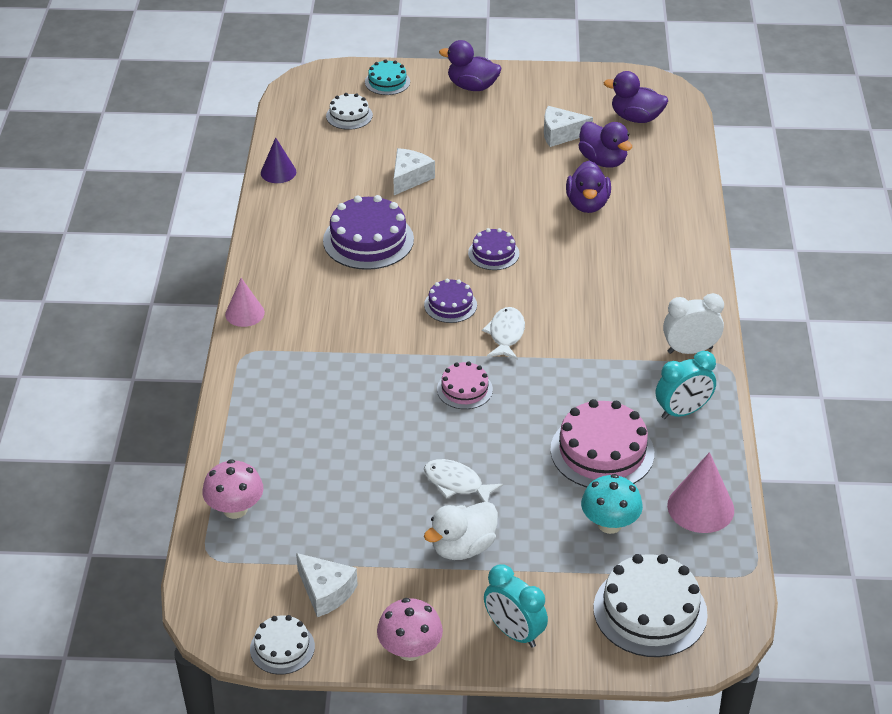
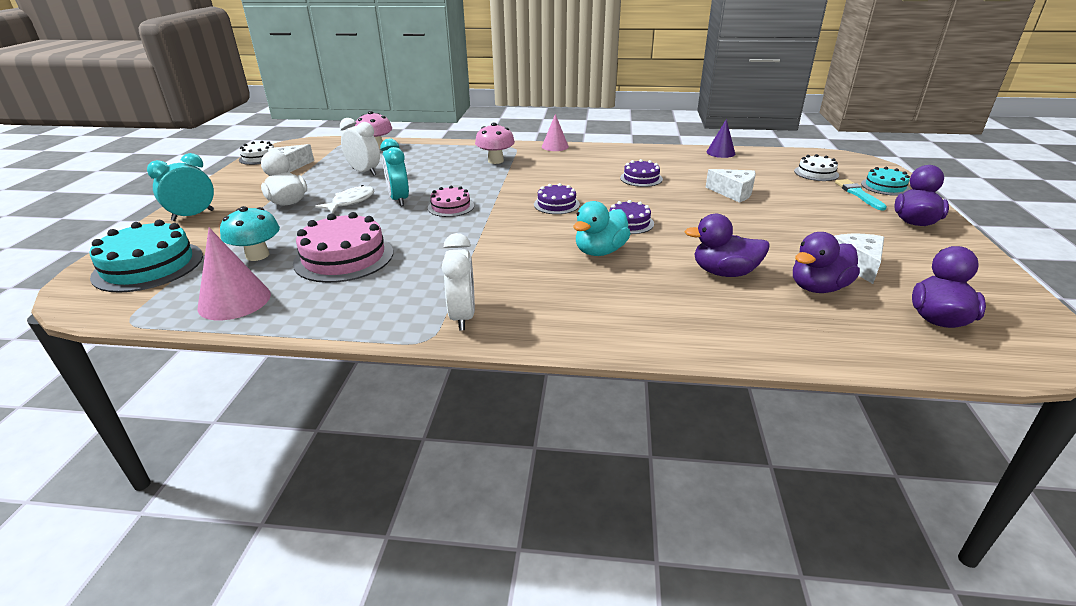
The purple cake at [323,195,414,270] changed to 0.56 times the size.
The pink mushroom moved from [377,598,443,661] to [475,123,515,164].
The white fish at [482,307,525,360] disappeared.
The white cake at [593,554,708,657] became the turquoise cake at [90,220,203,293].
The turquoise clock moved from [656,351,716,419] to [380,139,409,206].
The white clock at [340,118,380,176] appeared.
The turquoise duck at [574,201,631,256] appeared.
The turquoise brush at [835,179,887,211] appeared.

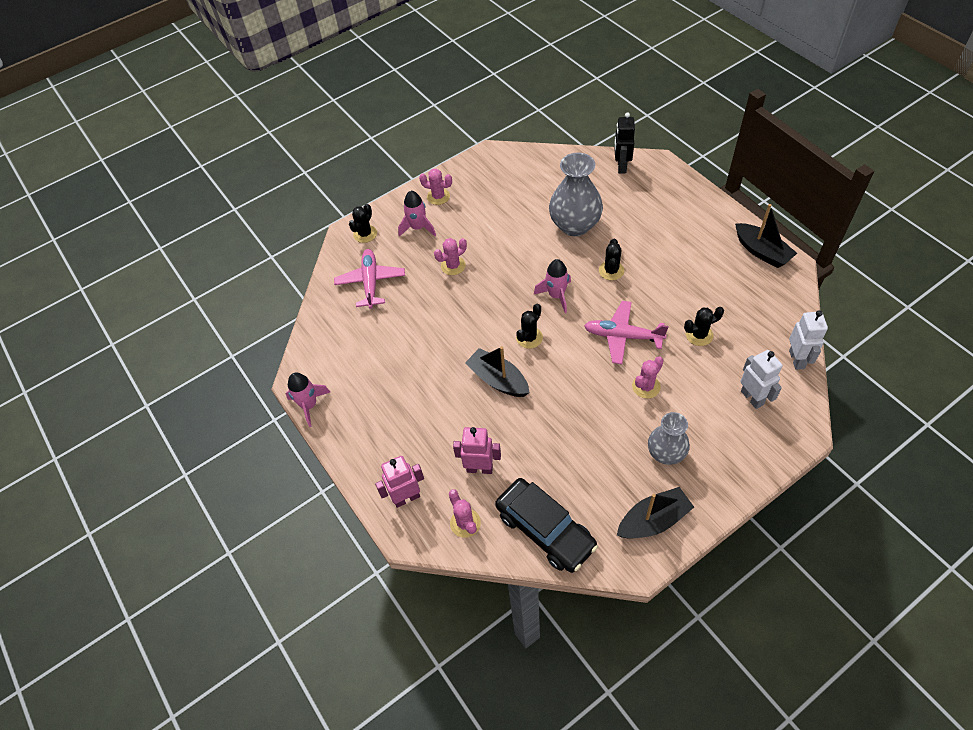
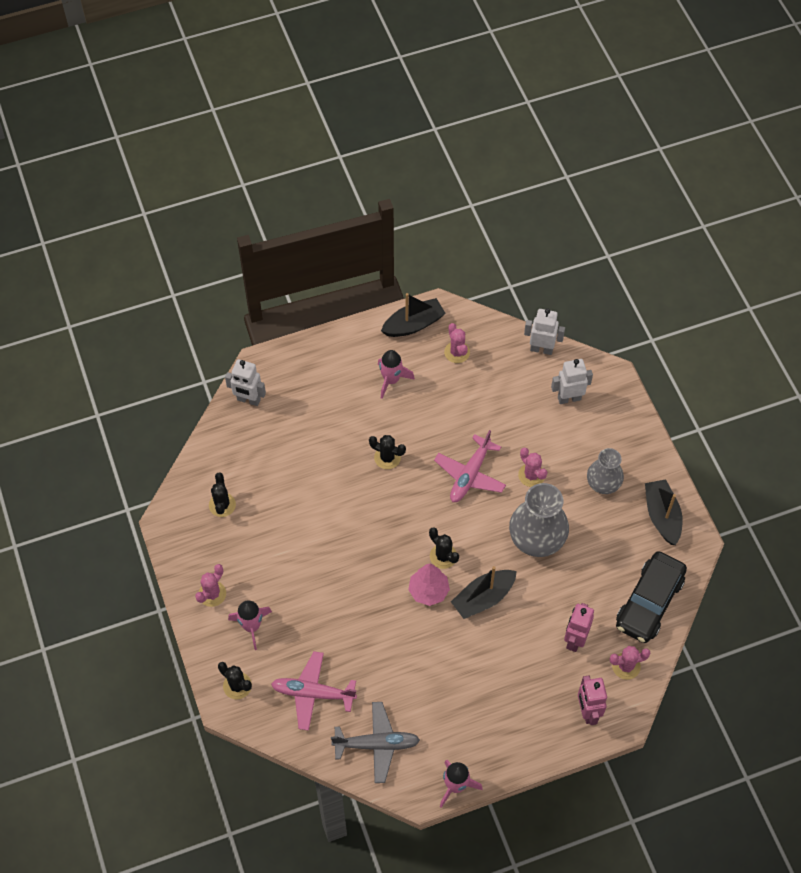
The pink cactus moved from [434,238,467,275] to [444,323,470,363].
The black car at [495,478,598,573] turned 150 degrees clockwise.
The pink rocket moved from [534,259,571,313] to [378,350,415,399].
The grey vase moved from [549,153,603,236] to [509,483,569,557].
The black robot at [614,112,635,174] became the white robot at [225,359,266,406].
The black cactus moved from [684,307,724,346] to [209,473,236,517].
The grey plane at [331,702,420,783] appeared.
The pink tree at [408,564,450,606] appeared.

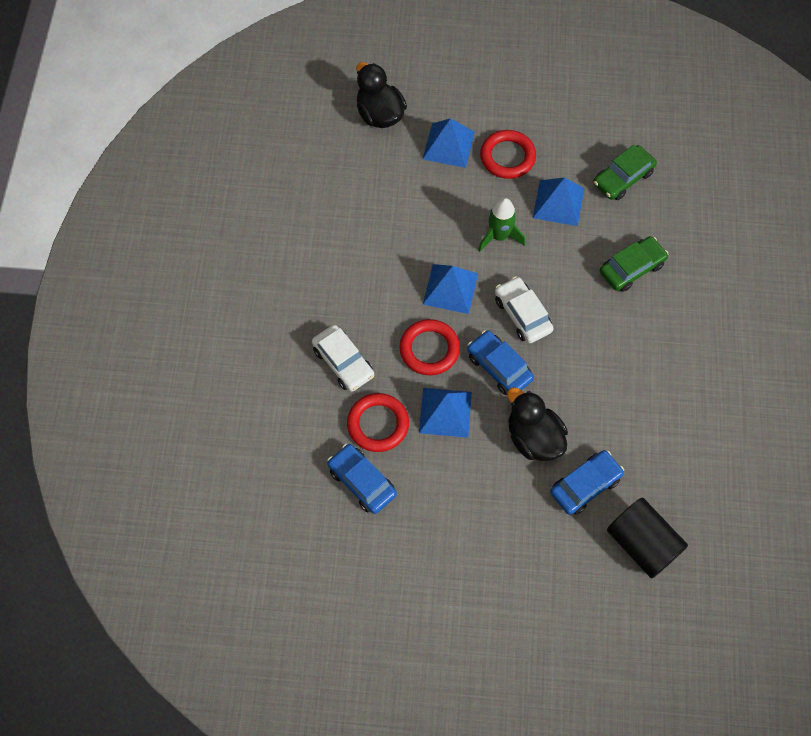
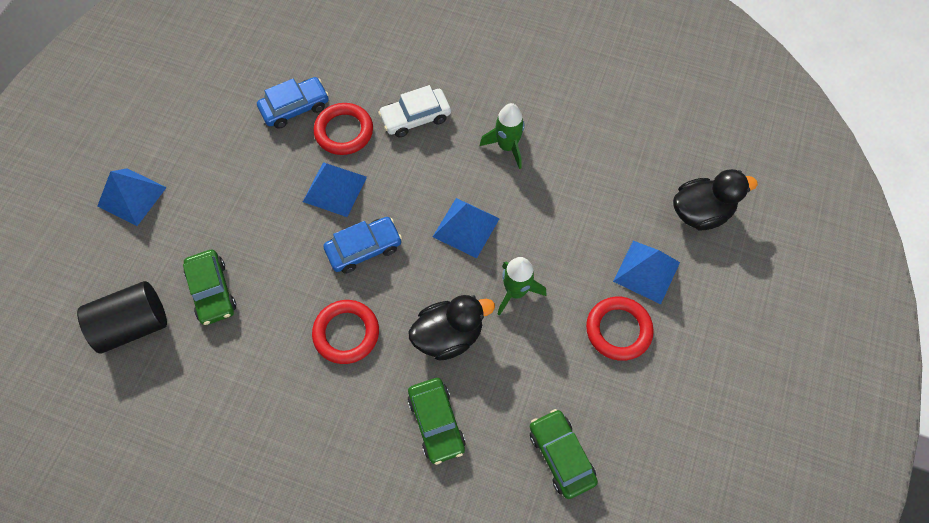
The red ring moved from [399,319,460,375] to [312,300,379,364].
The white car at [495,276,554,343] disappeared.
The black duck moved from [507,387,568,461] to [408,295,495,361].
The blue pyramid moved from [533,177,584,226] to [97,168,167,226].
The blue car at [550,450,624,515] became the green car at [183,250,236,325].
The green rocket at [480,103,525,169] appeared.

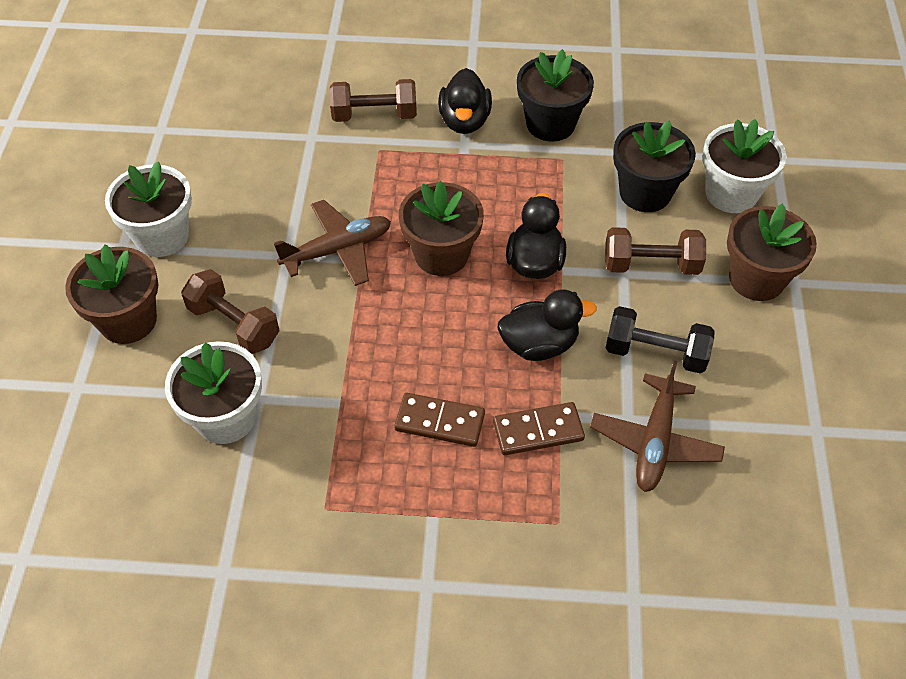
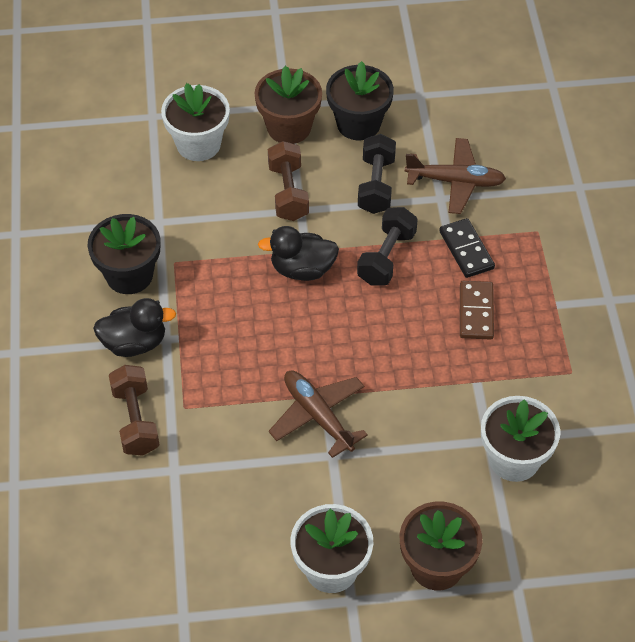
The brown dumbbell at [181,269,280,354] disappeared.
The brown flower pot at [399,181,484,276] disappeared.
The brown domino at [493,402,585,455] became the black domino at [439,218,495,278].
The black duck at [497,289,597,361] was replaced by the black dumbbell at [357,207,418,286].
The black flower pot moved from [613,121,696,212] to [326,61,394,140].

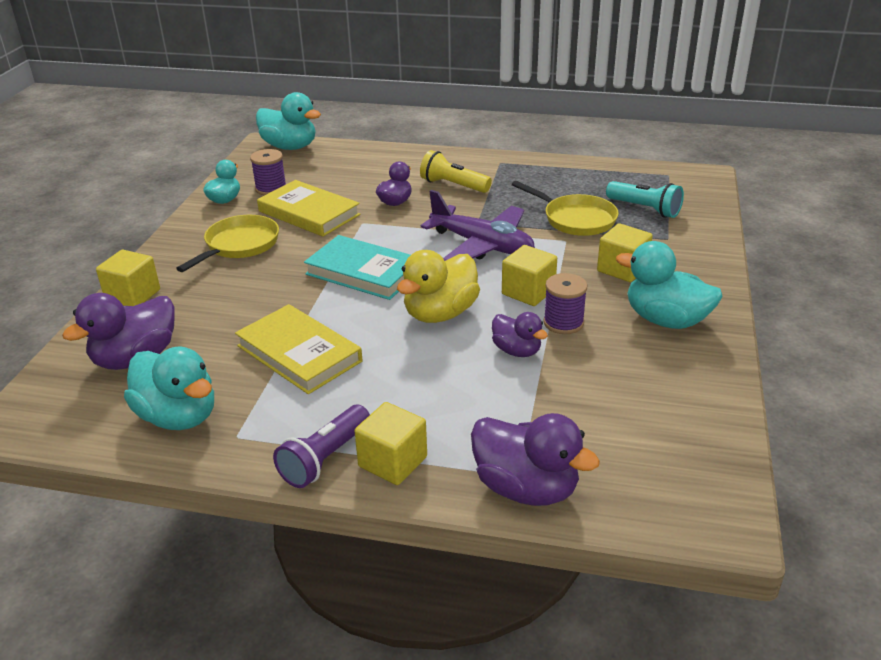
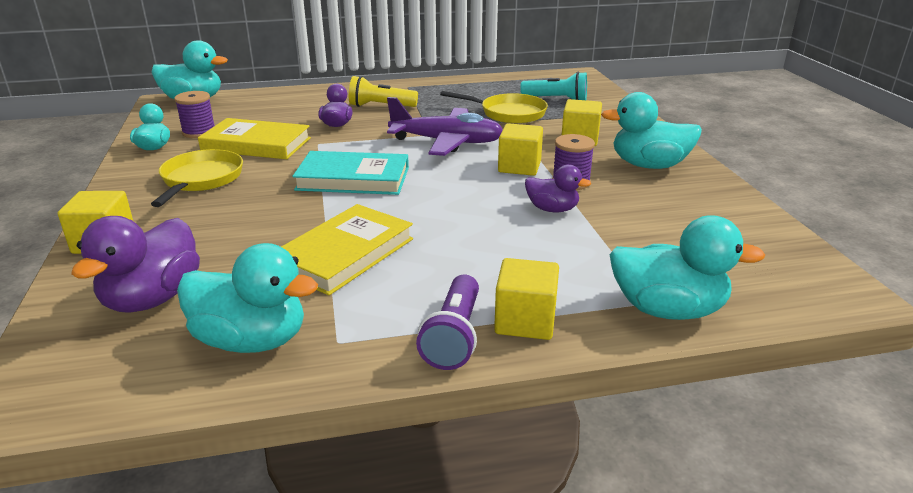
The yellow book at [235,304,362,394] turned 75 degrees counterclockwise.
The yellow duck at [397,250,480,323] disappeared.
The purple duck at [471,413,600,506] became the turquoise duck at [609,215,765,320].

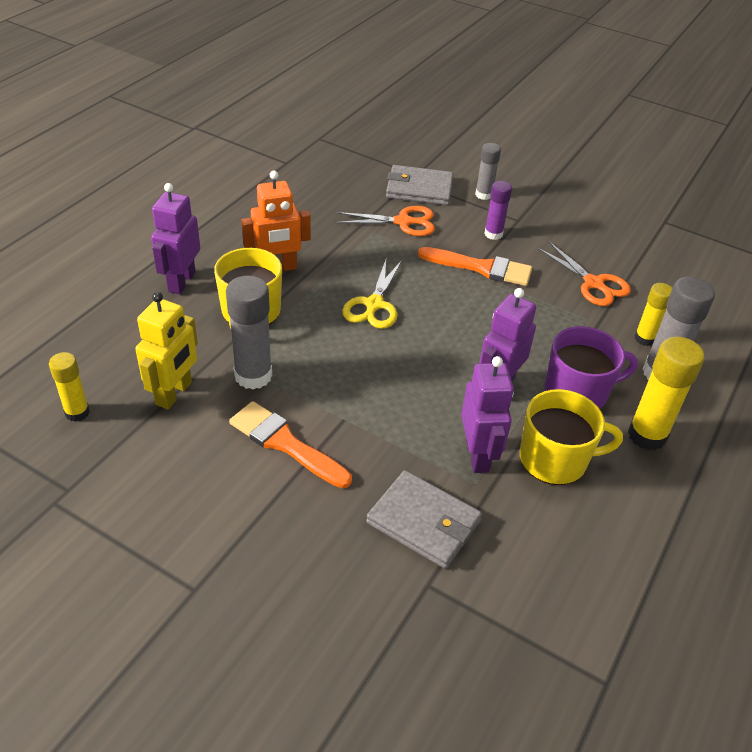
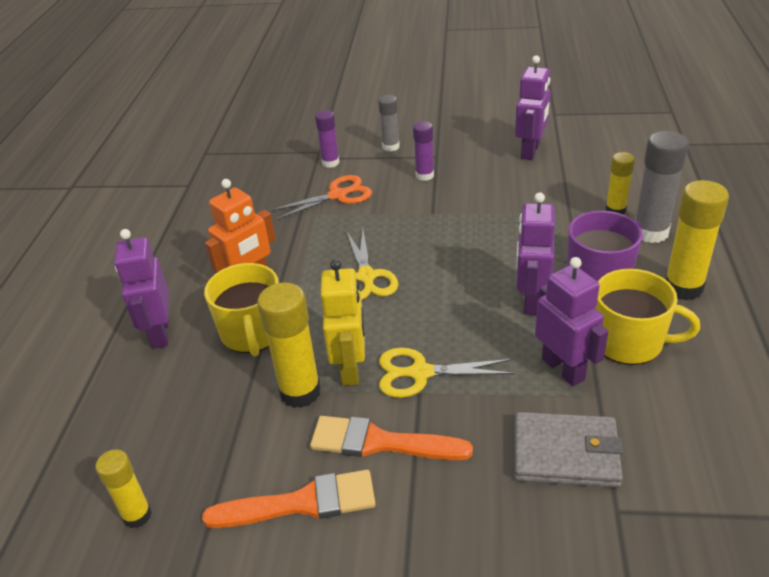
The yellow robot moved from [135,292,198,409] to [321,259,365,386].
The grey glue stick at [226,276,272,389] became the yellow glue stick at [257,283,321,408].
The grey wallet at [386,165,454,205] was replaced by the purple glue stick at [315,110,340,168].
The orange brush moved from [418,247,532,286] to [202,470,376,528].
The yellow mug at [520,389,623,485] turned 45 degrees clockwise.
The orange scissors at [537,242,631,306] disappeared.
The yellow scissors at [379,348,515,398] appeared.
The purple robot at [515,55,551,160] appeared.

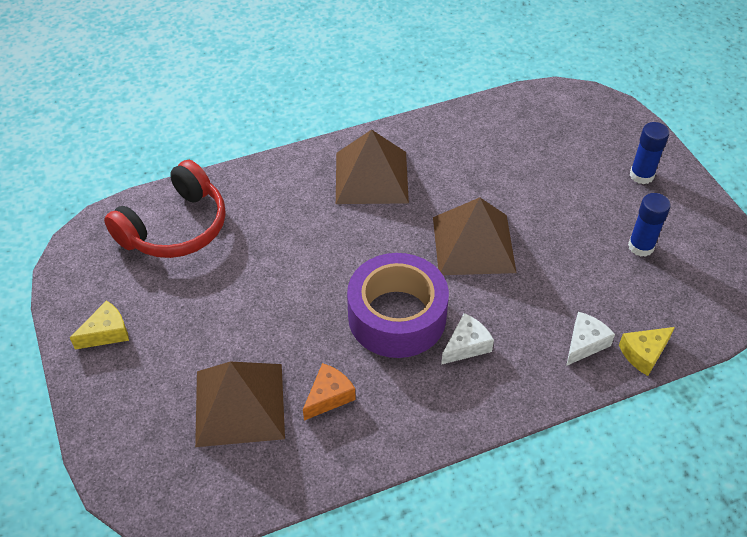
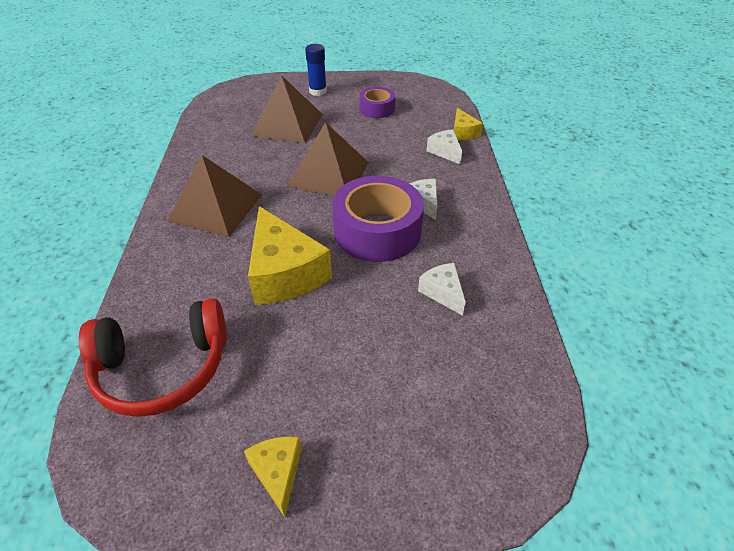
The red headphones at [104,160,226,258] turned 105 degrees clockwise.
The brown pyramid moved from [195,361,285,447] to [250,76,323,143].
The orange cheese at [303,363,356,421] became the white cheese at [418,263,466,316].
The blue glue stick at [628,193,671,257] was replaced by the purple tape at [359,87,395,118].
The yellow cheese at [248,206,332,305] appeared.

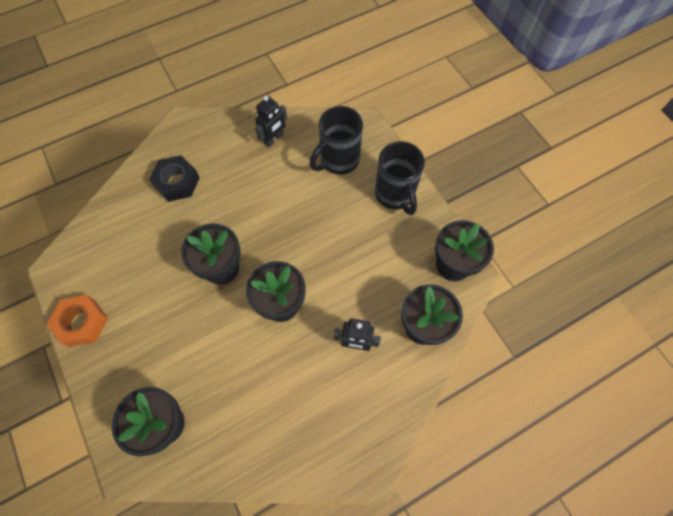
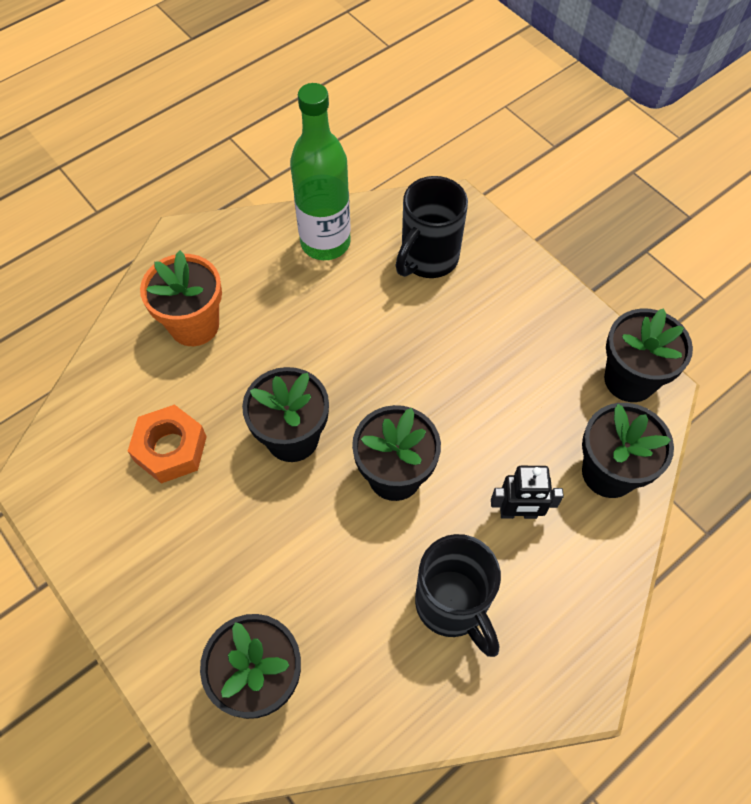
The orange nut moved from [47,295,108,347] to [128,404,207,484].
The black nut at [149,155,200,202] was replaced by the orange flower pot at [140,250,222,346].
The black robot at [255,96,287,147] was replaced by the green bottle at [290,83,351,260].
The black mug moved from [375,141,425,215] to [415,534,501,657].

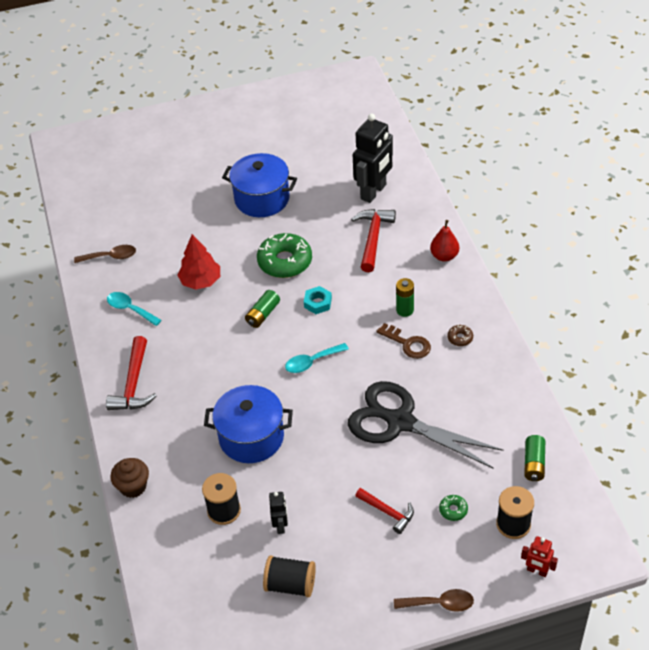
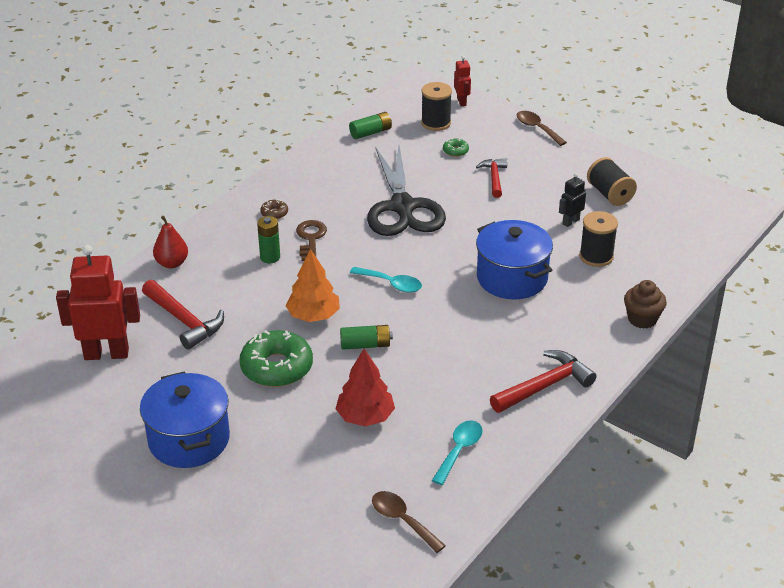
The turquoise spoon at [107,292,161,326] turned 150 degrees counterclockwise.
The turquoise nut at [304,286,332,314] was replaced by the orange tree at [285,249,340,322].
The red hammer at [351,209,396,272] turned 105 degrees counterclockwise.
The black robot at [353,113,393,203] became the red robot at [56,245,140,360].

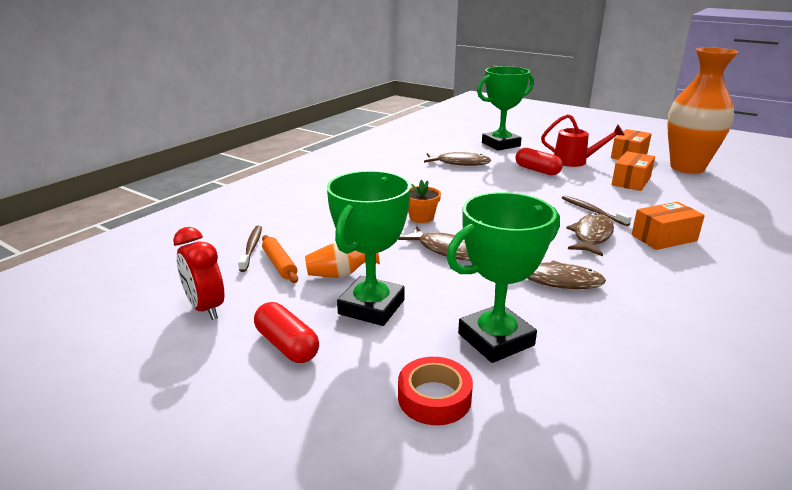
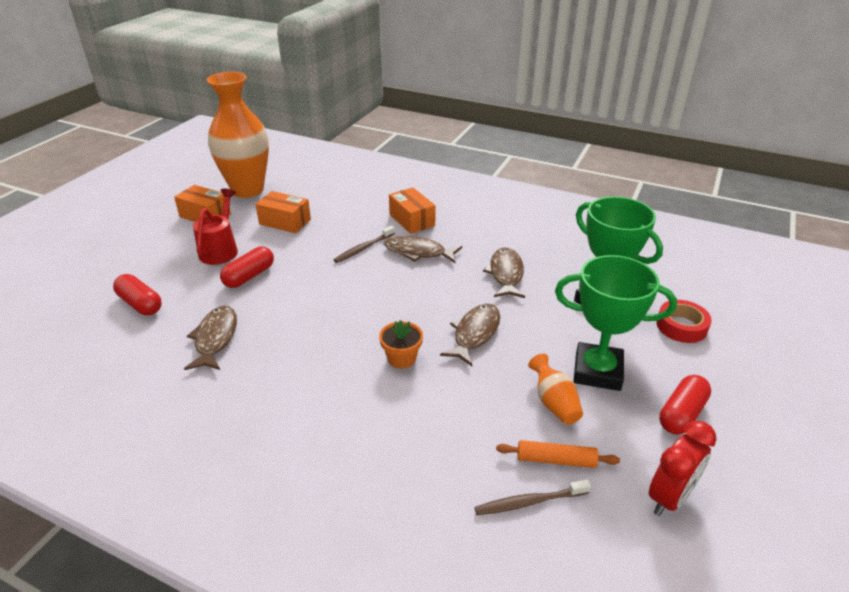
The orange rolling pin at [262,235,298,283] turned 45 degrees clockwise.
The green trophy at [477,66,534,151] was replaced by the red capsule at [113,274,162,315].

